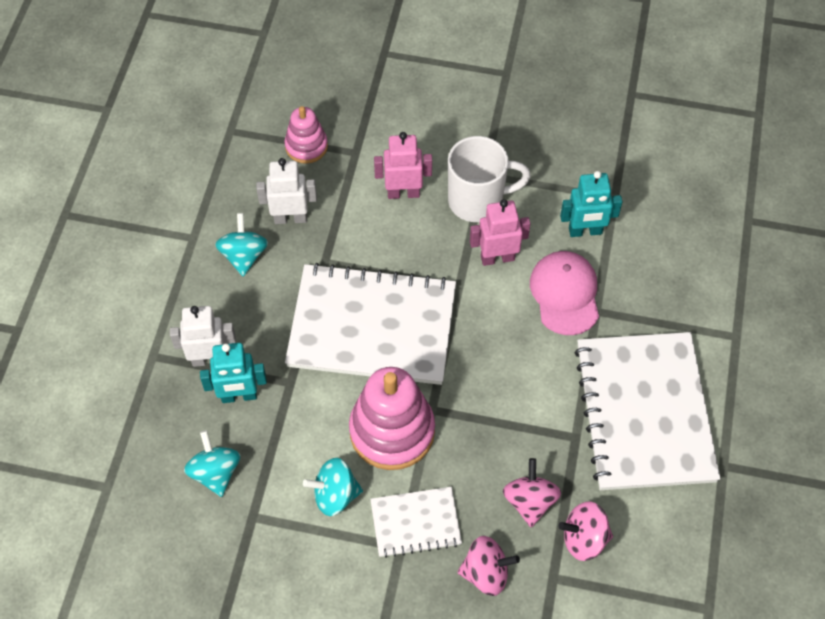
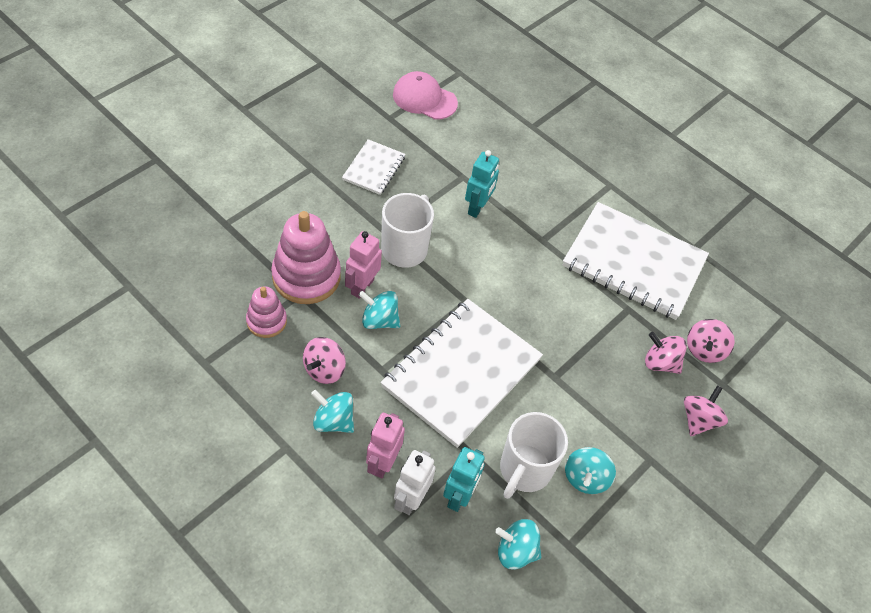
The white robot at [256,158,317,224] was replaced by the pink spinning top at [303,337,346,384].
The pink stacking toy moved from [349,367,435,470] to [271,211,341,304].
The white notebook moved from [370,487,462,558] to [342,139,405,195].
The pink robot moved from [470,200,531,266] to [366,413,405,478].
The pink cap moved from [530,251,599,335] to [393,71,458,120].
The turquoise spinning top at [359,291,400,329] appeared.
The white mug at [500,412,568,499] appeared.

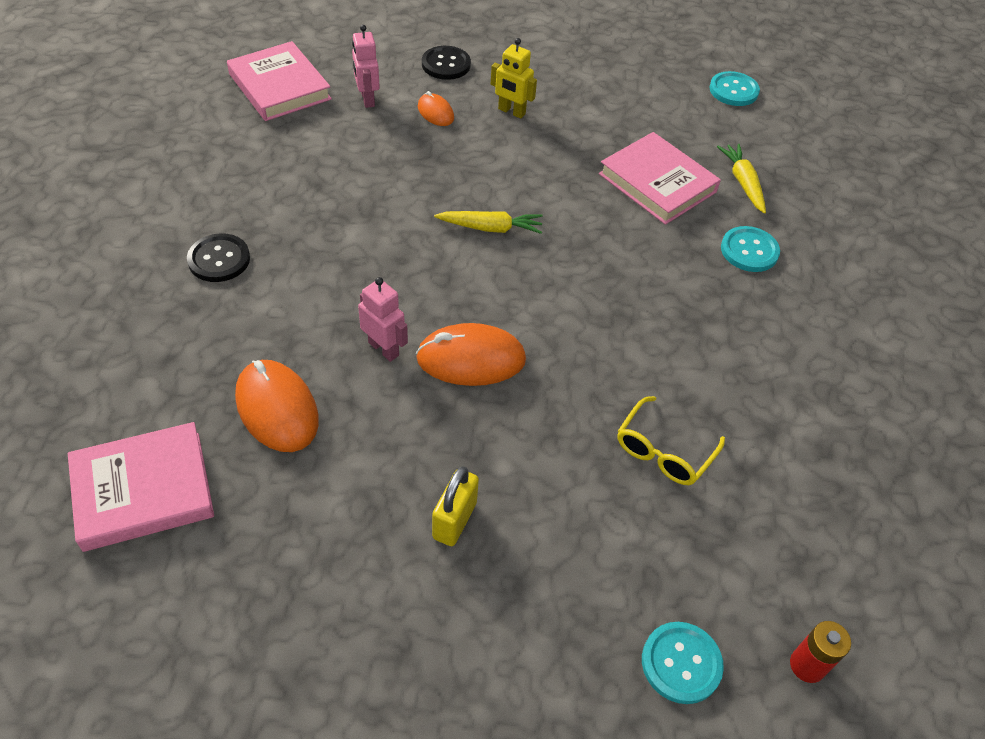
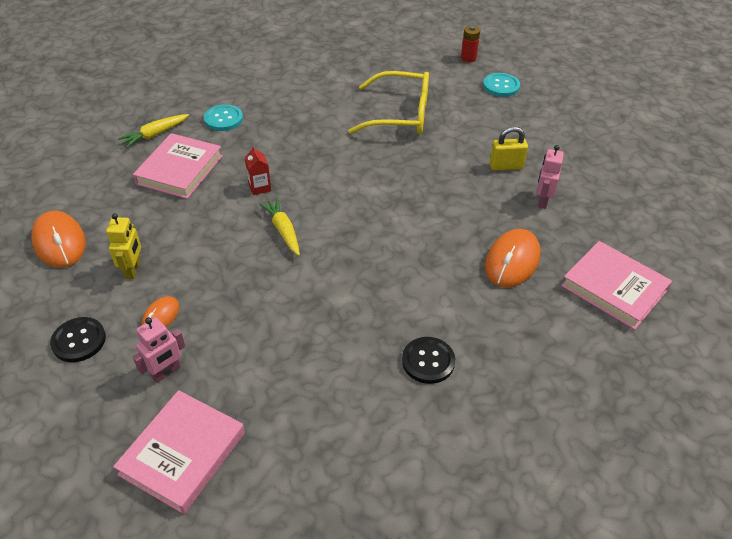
The pink robot moved from [358,277,408,362] to [536,145,564,209].
The orange mouse moved from [416,323,526,386] to [31,211,86,268].
The yellow glasses at [617,396,725,485] changed to 1.69 times the size.
The turquoise button at [709,71,760,106] disappeared.
The red carton at [245,146,271,195] appeared.

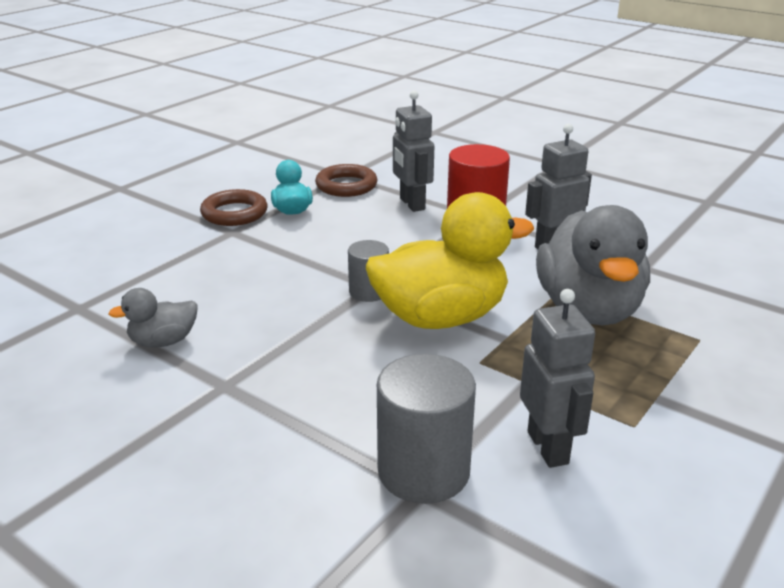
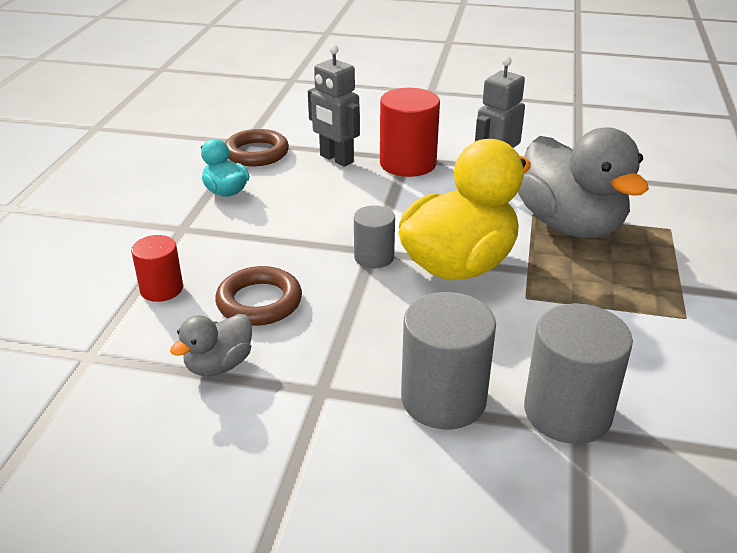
The brown ring moved from [200,189,268,226] to [215,266,302,326].
The grey robot at [520,289,595,468] disappeared.
The red cylinder at [131,235,183,302] appeared.
The grey cylinder at [401,292,496,429] appeared.

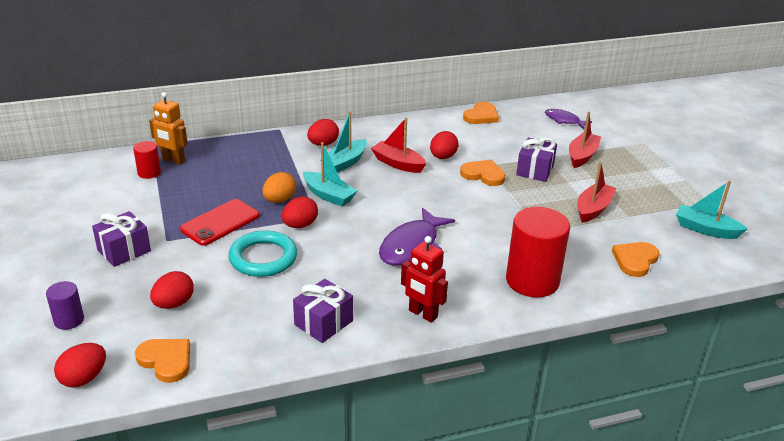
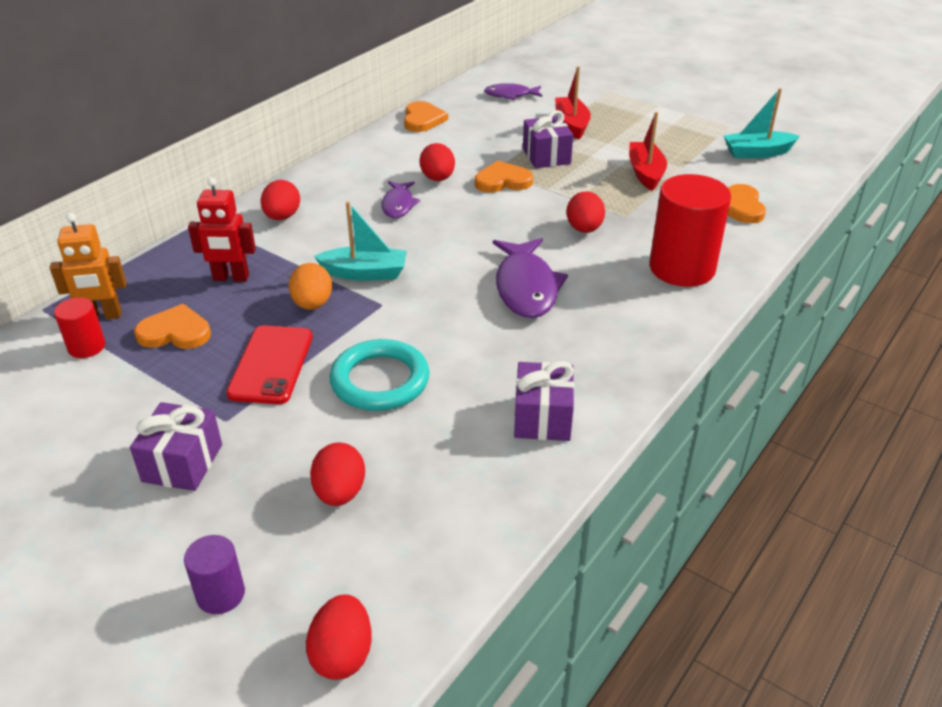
The orange heart moved from [135,339,190,383] to [134,304,211,349].
The red egg moved from [282,196,318,228] to [567,191,605,233].
The turquoise boat at [320,111,367,173] disappeared.
The red boat at [371,117,426,173] was replaced by the purple fish at [381,181,421,218].
The red robot moved from [401,236,448,323] to [188,178,256,282].

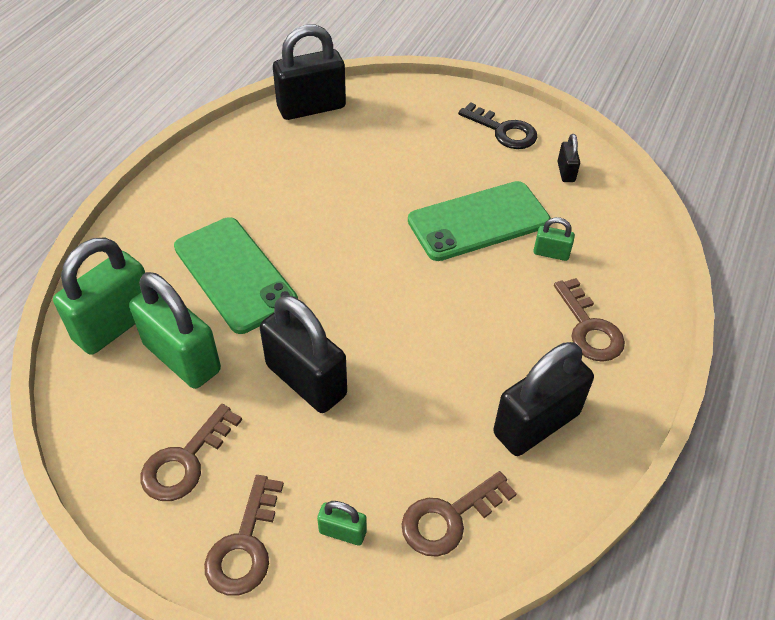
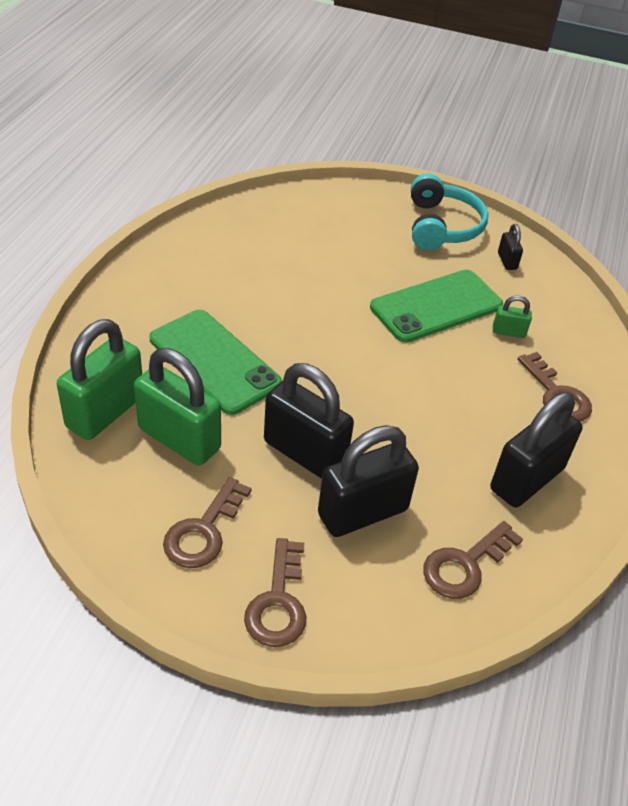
The black padlock moved from [273,25,346,120] to [318,425,419,537].
The green padlock at [317,501,367,546] disappeared.
The black key at [458,102,537,149] was replaced by the turquoise headphones at [411,174,488,250].

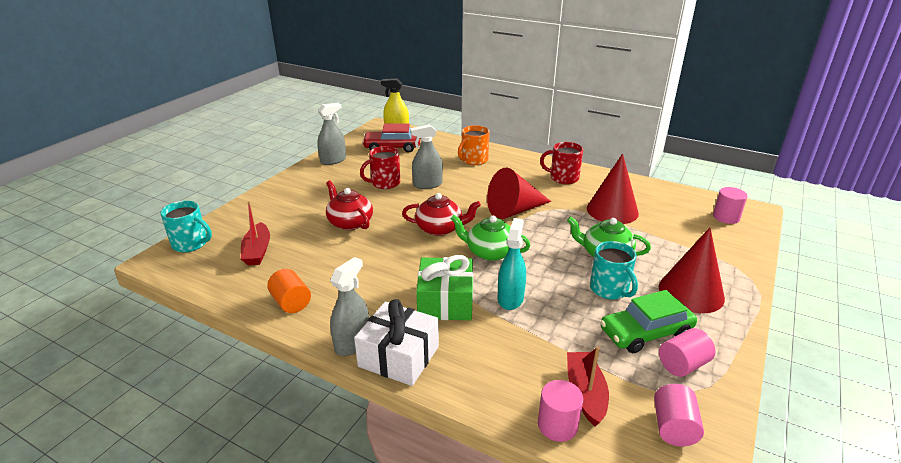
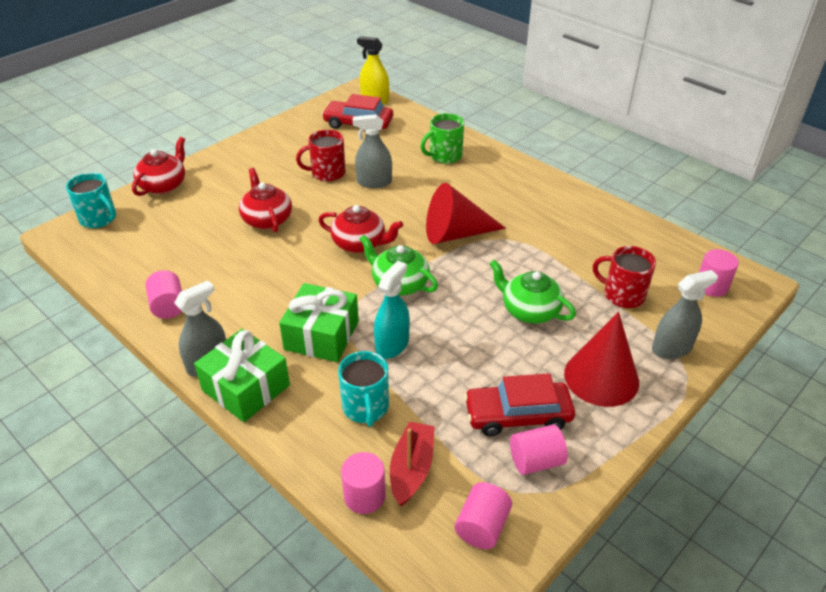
The red boat at [241,201,270,266] disappeared.
The orange cylinder at [267,269,311,313] became the pink cylinder at [145,270,182,319].
The grey spray bottle moved from [317,103,346,165] to [652,270,718,359].
The white gift at [354,299,439,386] became the green gift at [194,329,290,422].
The orange mug at [458,125,490,165] became the green mug at [420,113,464,164].
The red mug moved from [540,142,583,184] to [593,246,656,308].
The red cone at [587,153,639,224] disappeared.
The turquoise mug moved from [590,241,638,300] to [338,351,389,427].
The green car at [600,290,697,353] became the red car at [464,373,575,437].
The red teapot at [132,137,185,196] appeared.

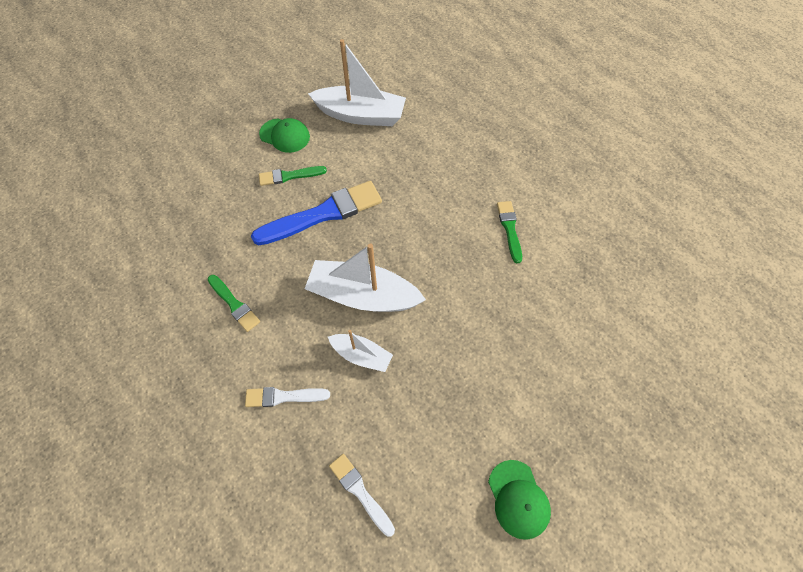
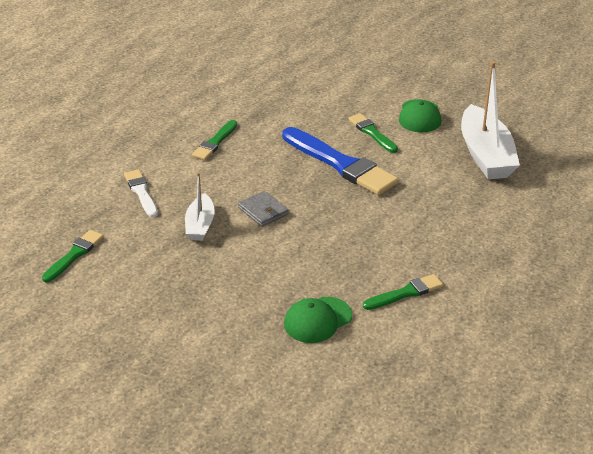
The white boat at [305,243,426,312] was replaced by the grey wallet at [238,191,289,227].
The white brush at [329,454,395,537] became the green brush at [42,230,104,282].
The green cap moved from [488,460,551,540] to [284,297,352,343].

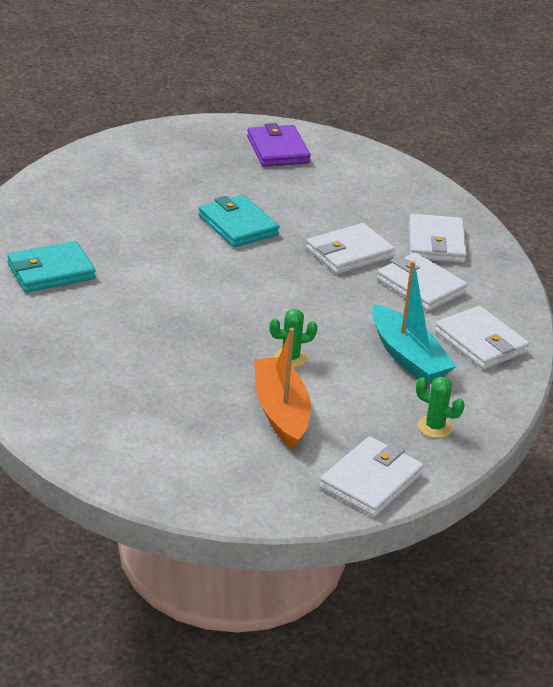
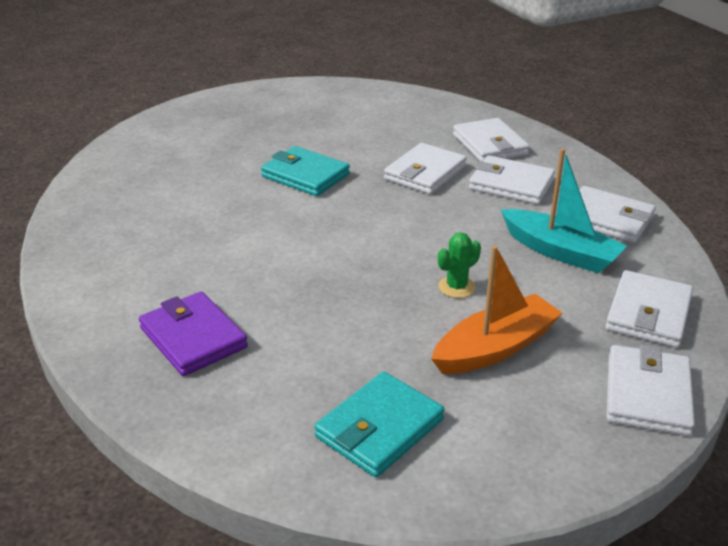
The turquoise wallet moved from [7,241,96,292] to [314,372,445,477].
The purple wallet moved from [247,123,311,167] to [139,292,248,376].
The orange boat at [254,328,311,450] turned 90 degrees clockwise.
The green cactus at [416,377,465,438] was replaced by the white wallet at [605,270,693,348].

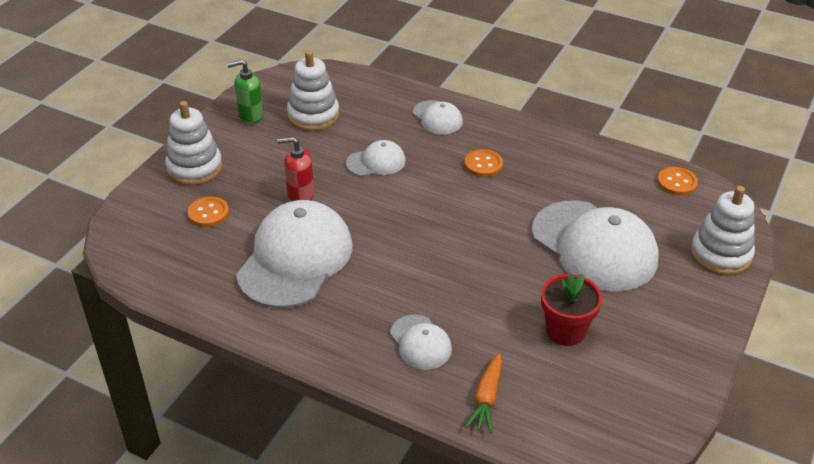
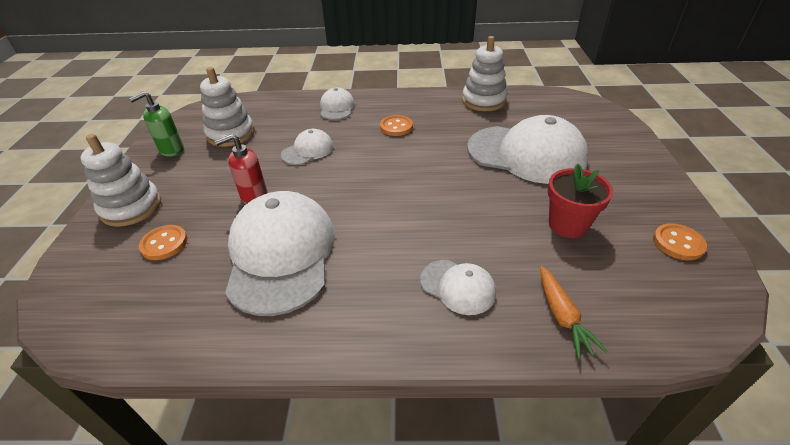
The white cap at [413,100,463,134] turned 120 degrees counterclockwise.
The orange button moved from [657,167,698,196] to [653,223,707,260].
The white stacking toy moved from [691,186,755,276] to [462,36,507,111].

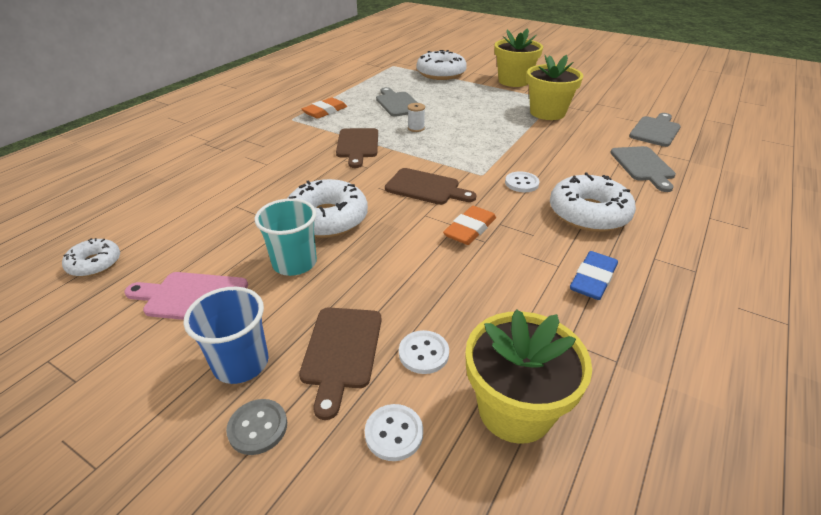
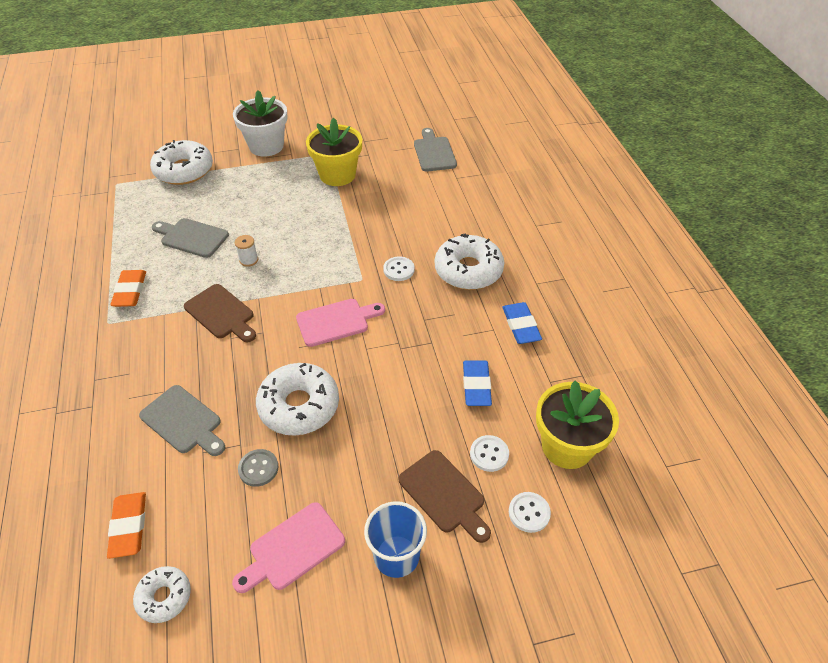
The grey button moved from [226,399,287,455] to [238,449,279,487].
The turquoise cup at [254,198,317,276] disappeared.
The brown cutting board at [385,168,477,205] became the pink cutting board at [296,299,385,347].
The orange eraser moved from [443,206,496,245] to [107,492,146,559].
The yellow flower pot at [494,28,543,87] became the white flower pot at [233,90,288,156].
The grey cutting board moved from [610,146,676,192] to [139,385,225,456].
The blue eraser at [463,360,492,406] appeared.

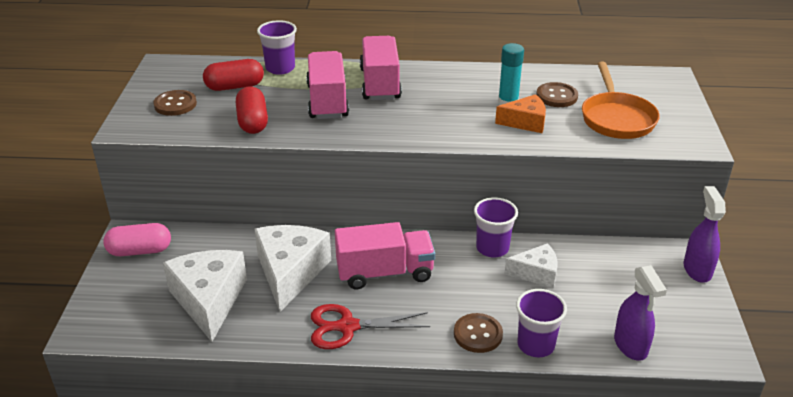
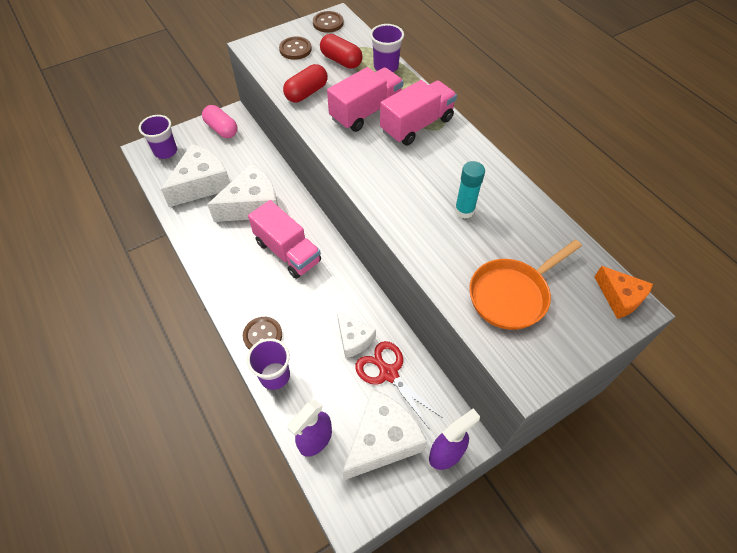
The red scissors moved from [311,304,430,349] to [355,341,443,430].
The purple cup moved from [474,197,518,258] to [139,115,177,159].
The orange cheese moved from [495,94,546,133] to [594,266,653,319].
The brown button moved from [536,82,578,107] to [313,11,344,33].
The white cheese at [342,389,428,480] appeared.

